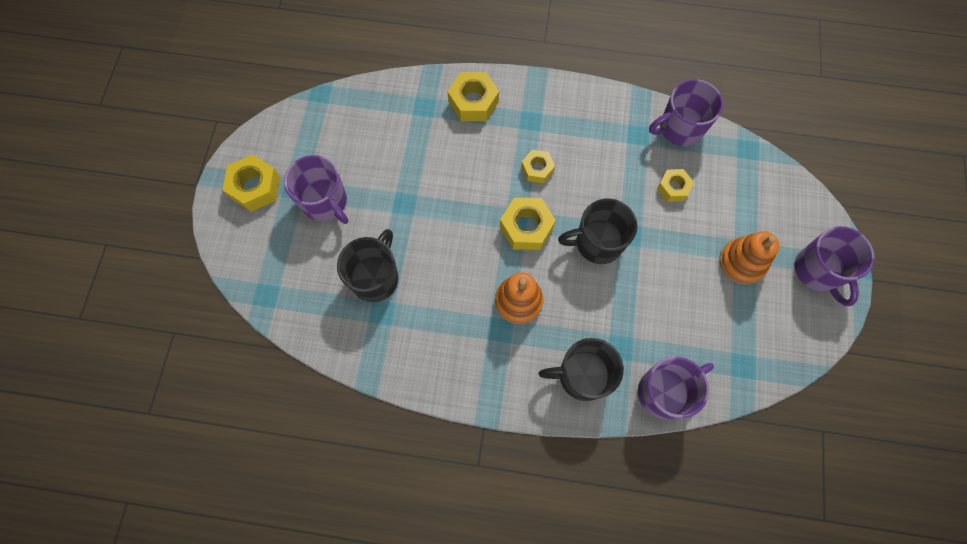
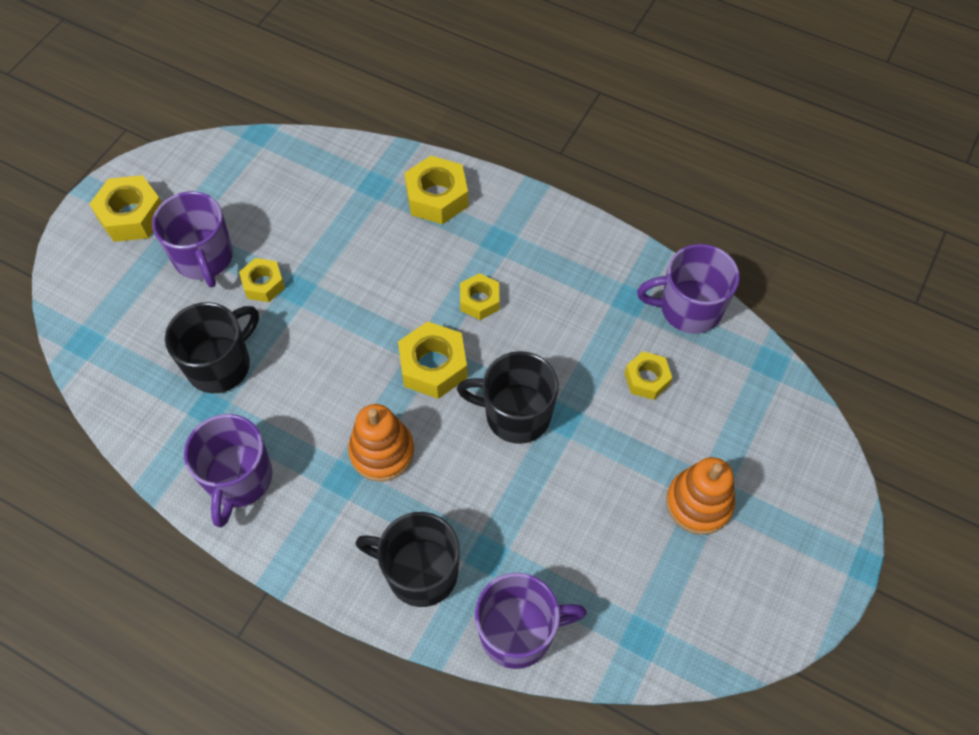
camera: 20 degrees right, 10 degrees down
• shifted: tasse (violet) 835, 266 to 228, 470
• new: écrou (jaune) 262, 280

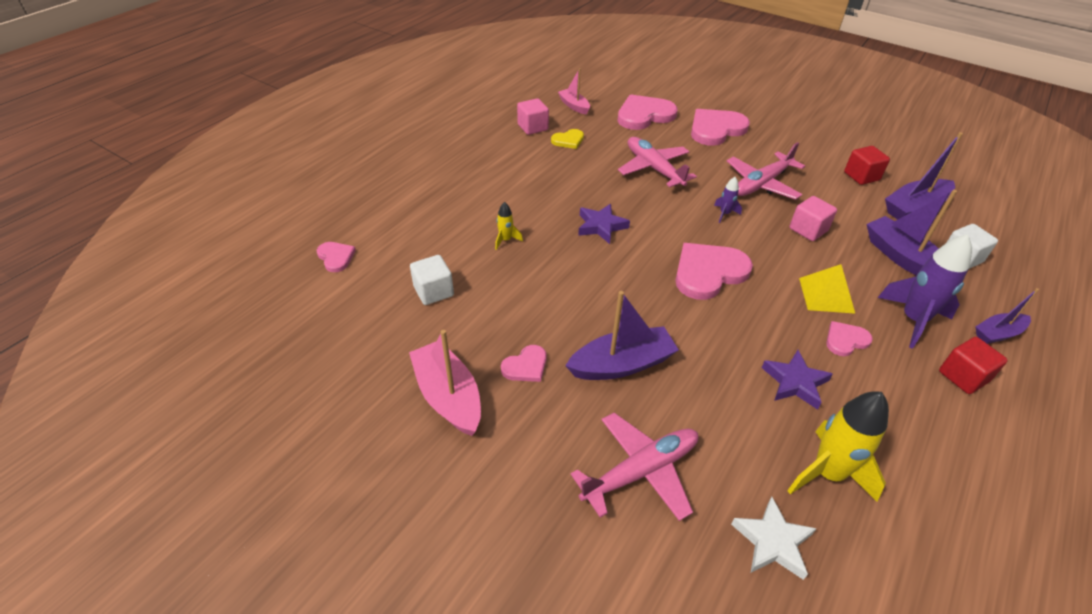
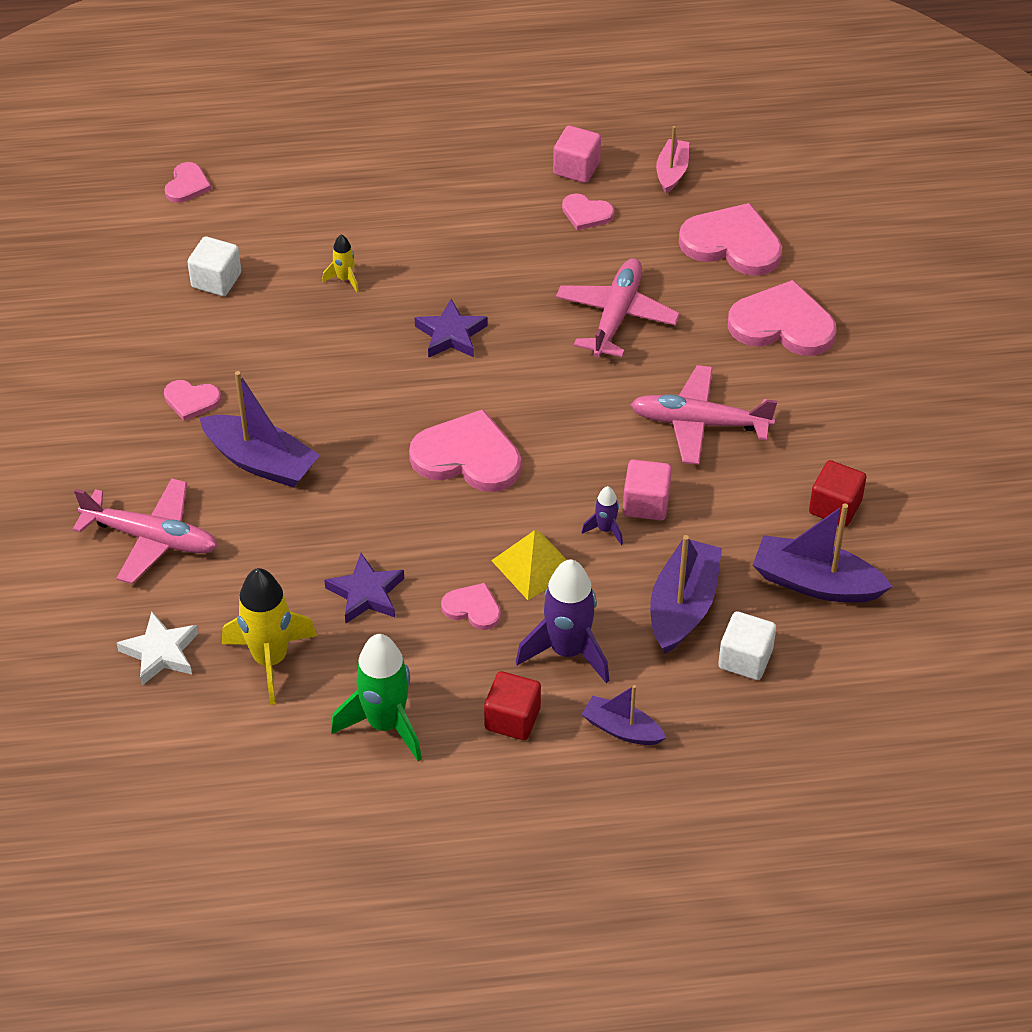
camera: 50 degrees right, 5 degrees up
• gone: bateau (rose) 445, 383
• repainted: cœur (jaune) 567, 139 to cœur (rose) 588, 212
• shifted: fusée (violet) 728, 200 to 602, 515
• new: fusée (vert) 376, 697

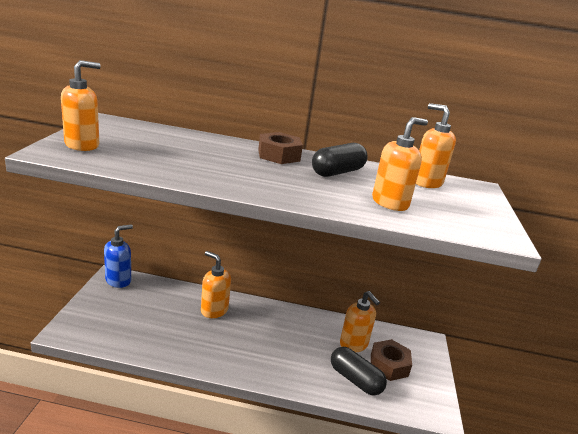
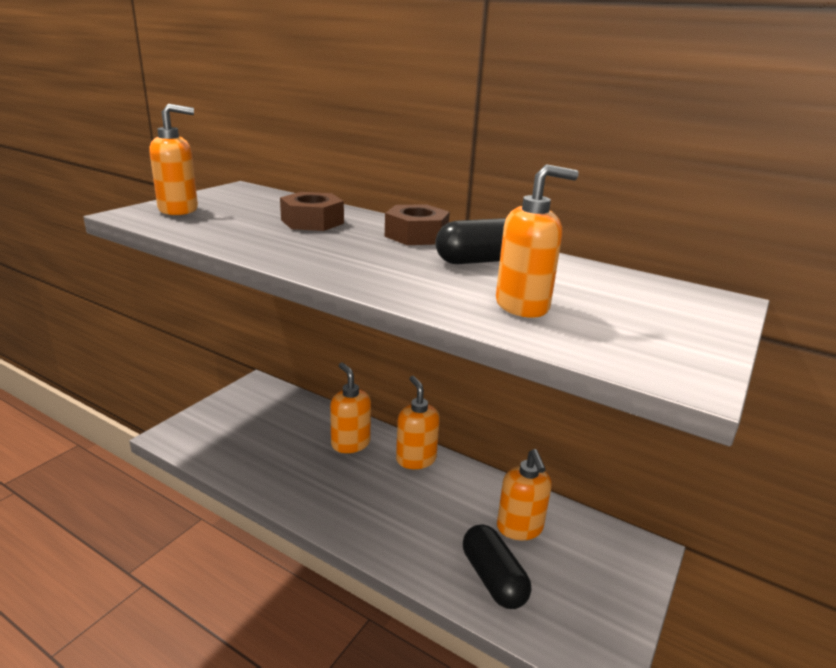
camera: 25 degrees right, 0 degrees up
• gone: distributeur de savon (bleu) 118, 256
• shifted: écrou (marron) 391, 360 to 312, 211
• shifted: distributeur de savon (orange) 436, 145 to 418, 422

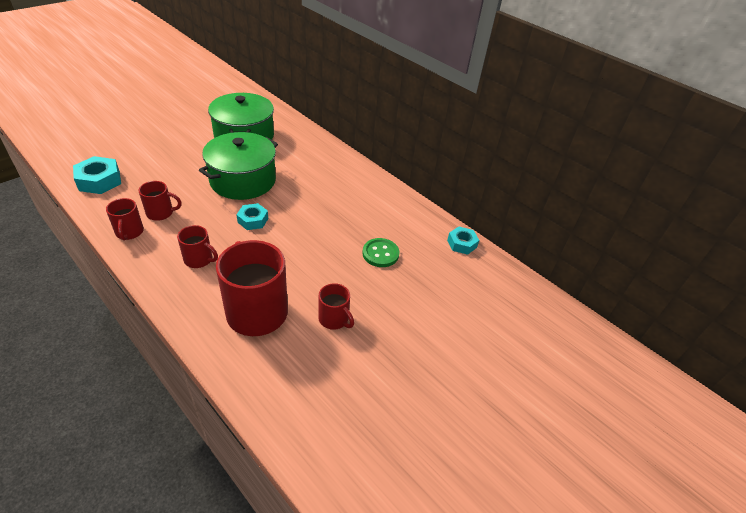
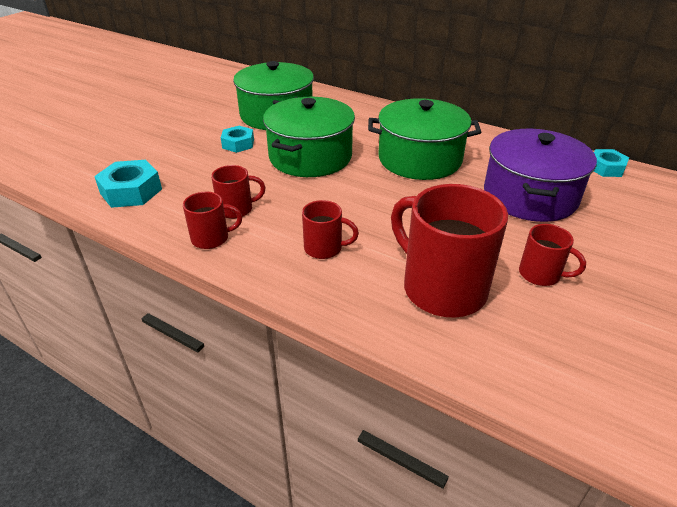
camera: 10 degrees left, 5 degrees down
• rotated: tasse (rouge) 125, 219 = 212, 220 75 degrees counterclockwise
• shifted: écrou (turquoise) 252, 216 to 237, 139
• swapped: bouton (vert) 380, 252 to marmite (violet) 540, 175
• new: marmite (vert) 424, 139

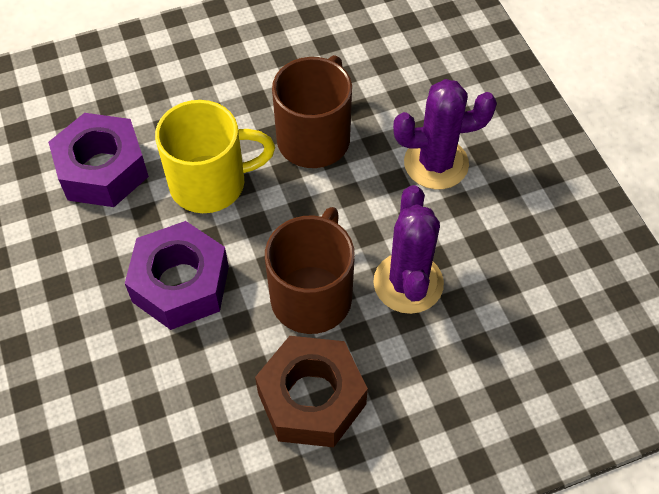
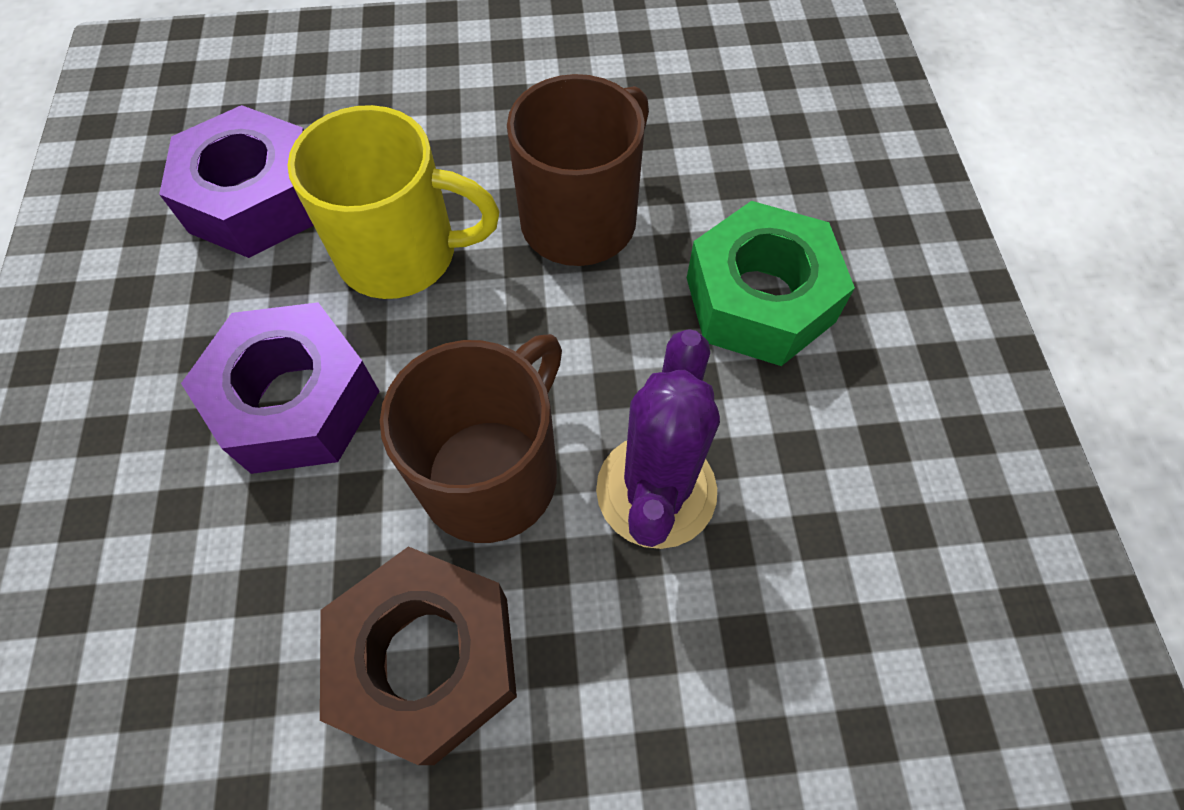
camera: 15 degrees right, 5 degrees up
• swapped: cactus (violet) 445, 134 to écrou (vert) 771, 283

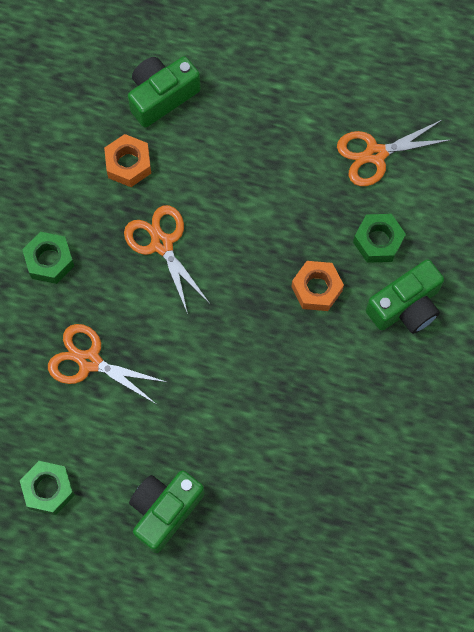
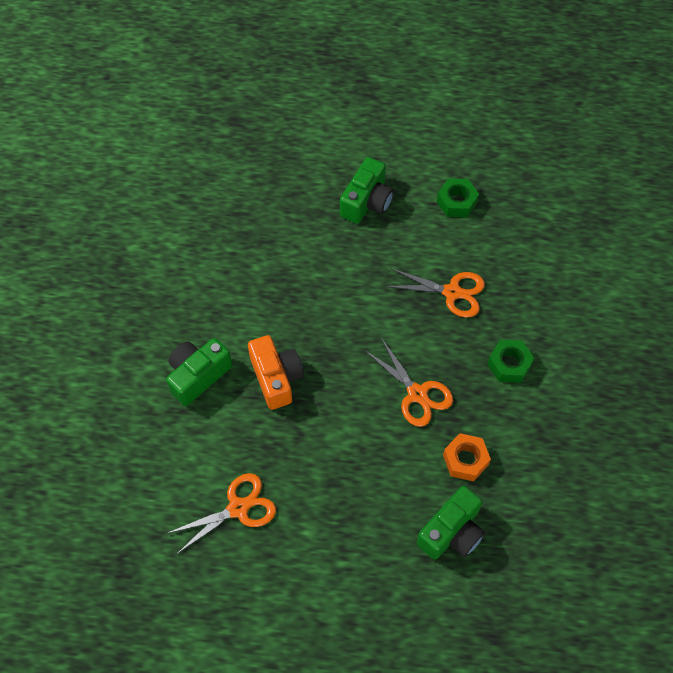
camera: 170 degrees right, 10 degrees down
• swapped: écrou (orange) 317, 286 to appareil photo (orange) 276, 372
• gone: écrou (vert) 379, 238

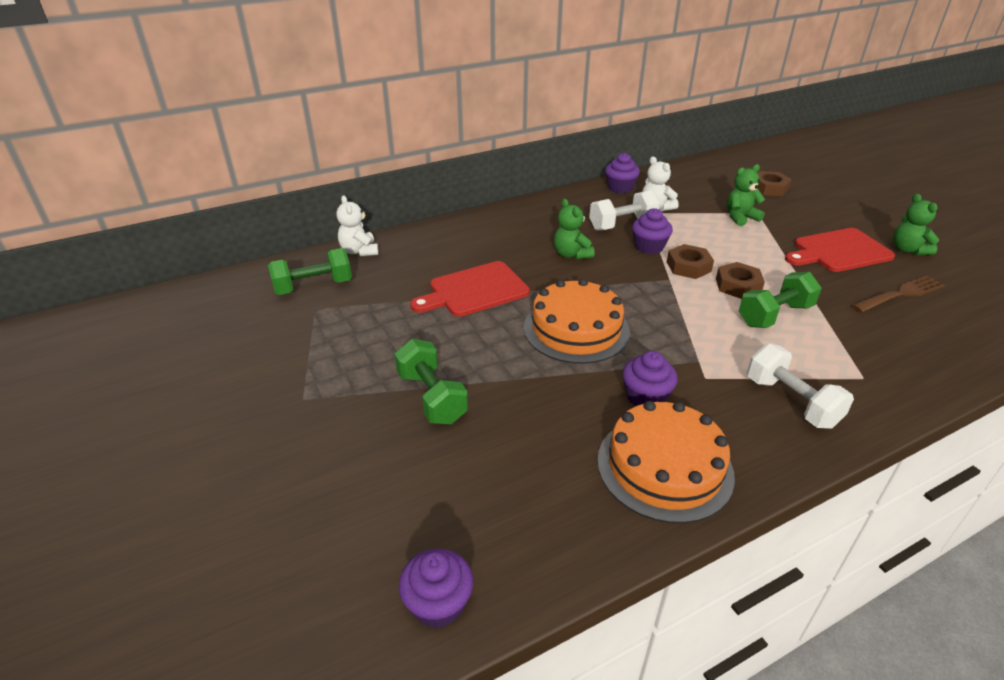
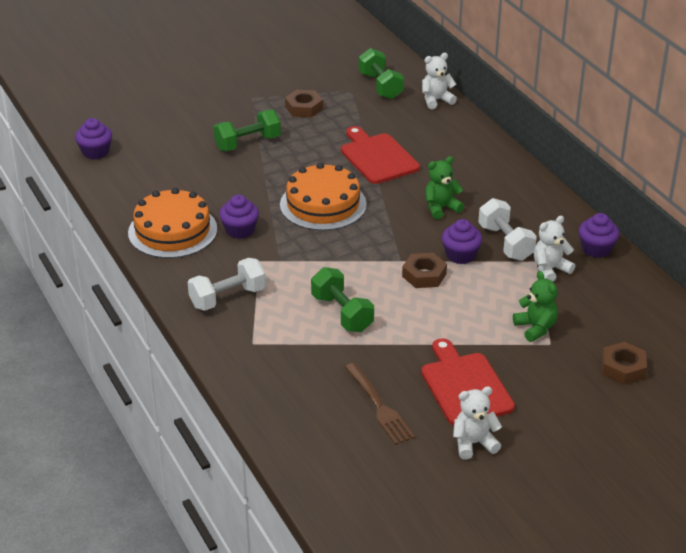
camera: 90 degrees right, 0 degrees up
• shifted: écrou (marron) 740, 280 to 304, 104
• repainted: ours en peluche (vert) 916, 224 to ours en peluche (blanc) 477, 422

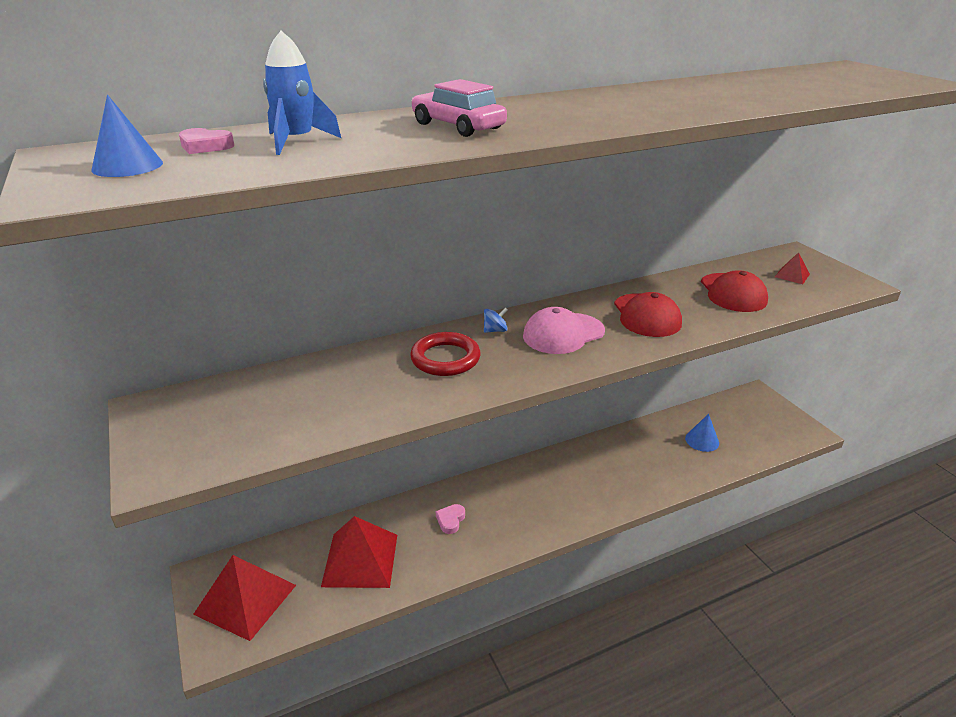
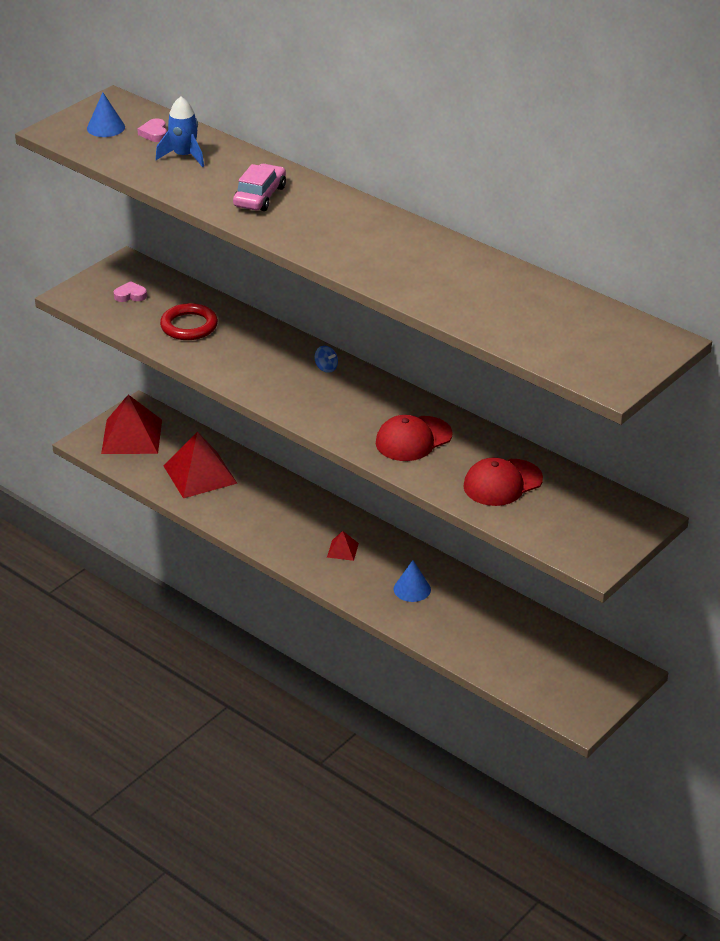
camera: 65 degrees right, 5 degrees up
• shifted: anneau (rouge) 445, 354 to 189, 321
• shifted: cœur (rose) 450, 519 to 130, 291
• gone: casquette (rose) 564, 330
• shifted: cône (bleu) 702, 433 to 412, 581
• shifted: pyramide (rouge) 792, 268 to 343, 546

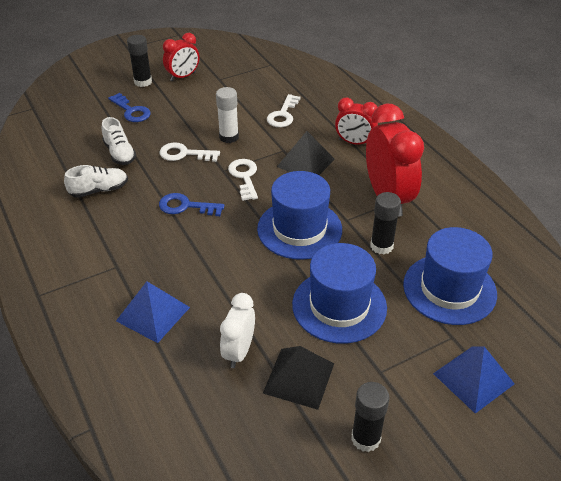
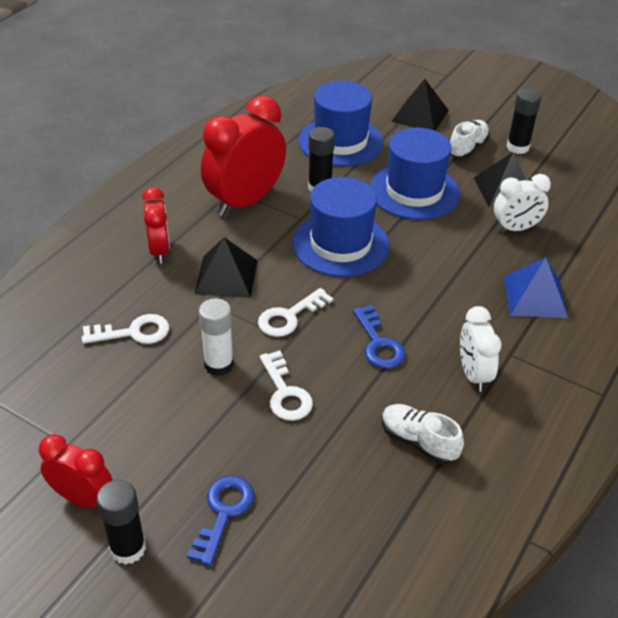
camera: 120 degrees left, 0 degrees up
• shifted: chaussure (blanc) 119, 141 to 470, 139
• repainted: pyramide (bleu) 474, 380 to pyramide (noir) 420, 105
• new: réveil (blanc) 480, 349

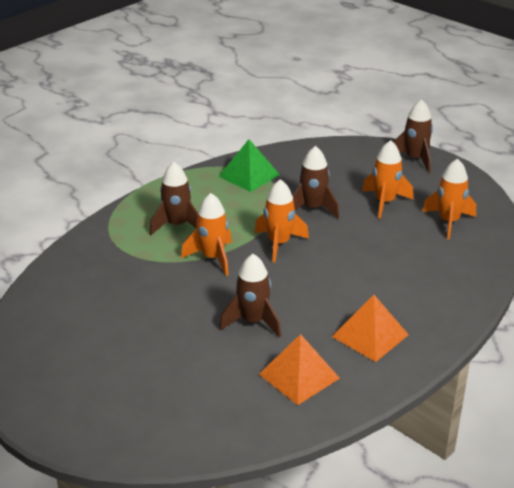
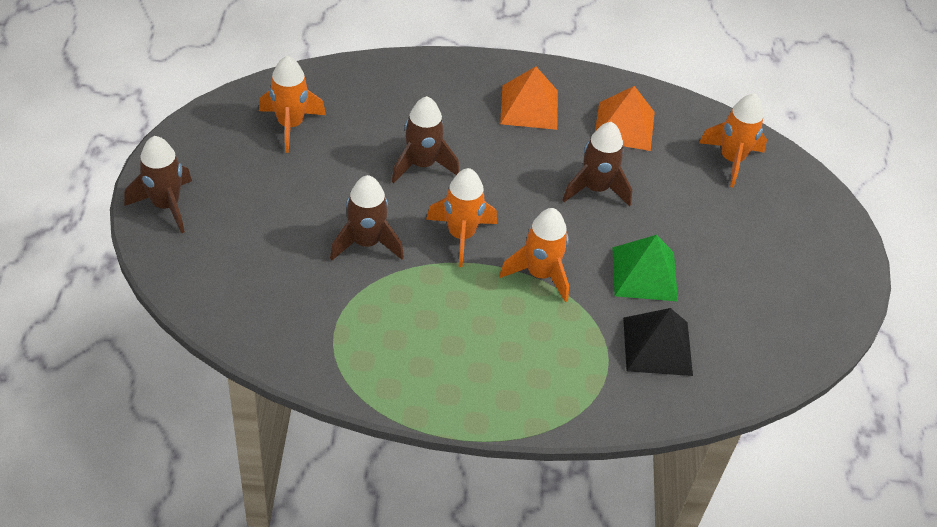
camera: 135 degrees left, 15 degrees up
• shifted: fusée (marron) 174, 198 to 425, 139
• shifted: pyramide (vert) 249, 165 to 645, 268
• shifted: fusée (orange) 387, 179 to 733, 140
• new: pyramide (noir) 658, 342

